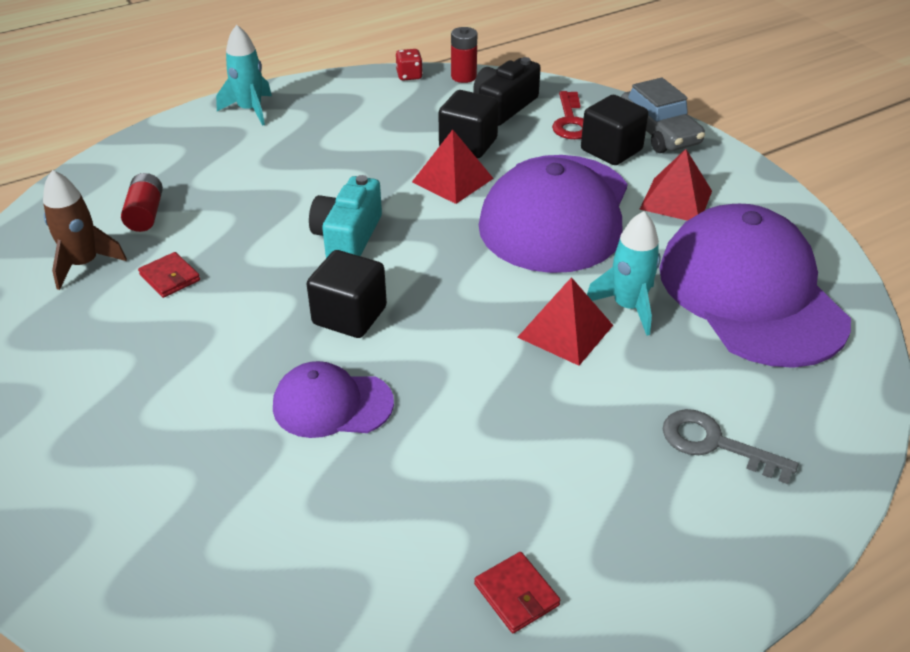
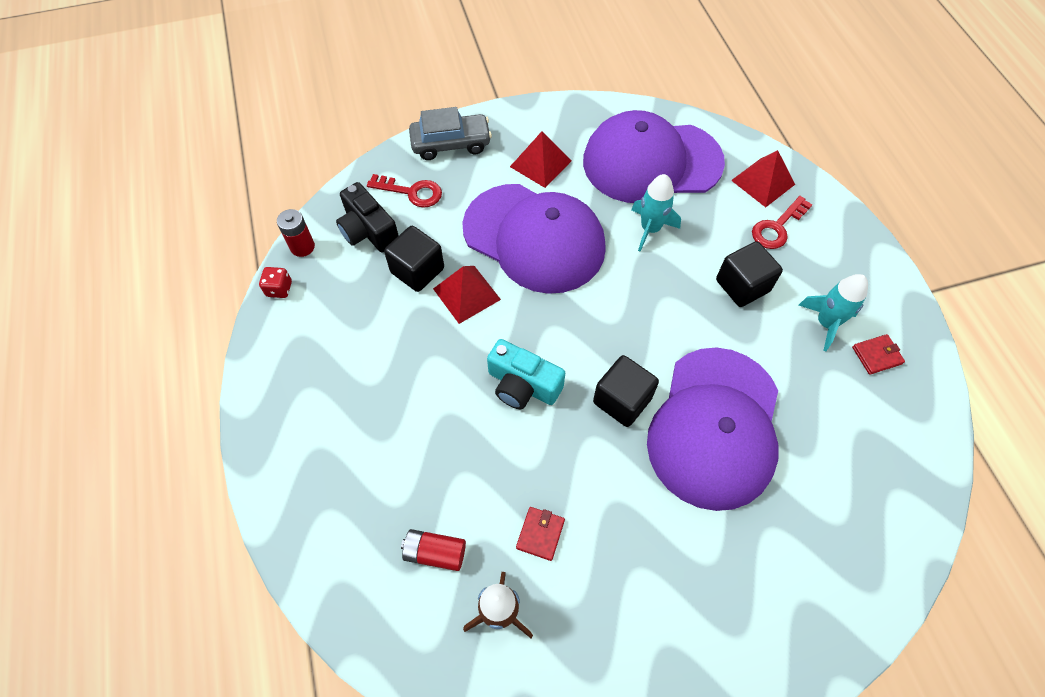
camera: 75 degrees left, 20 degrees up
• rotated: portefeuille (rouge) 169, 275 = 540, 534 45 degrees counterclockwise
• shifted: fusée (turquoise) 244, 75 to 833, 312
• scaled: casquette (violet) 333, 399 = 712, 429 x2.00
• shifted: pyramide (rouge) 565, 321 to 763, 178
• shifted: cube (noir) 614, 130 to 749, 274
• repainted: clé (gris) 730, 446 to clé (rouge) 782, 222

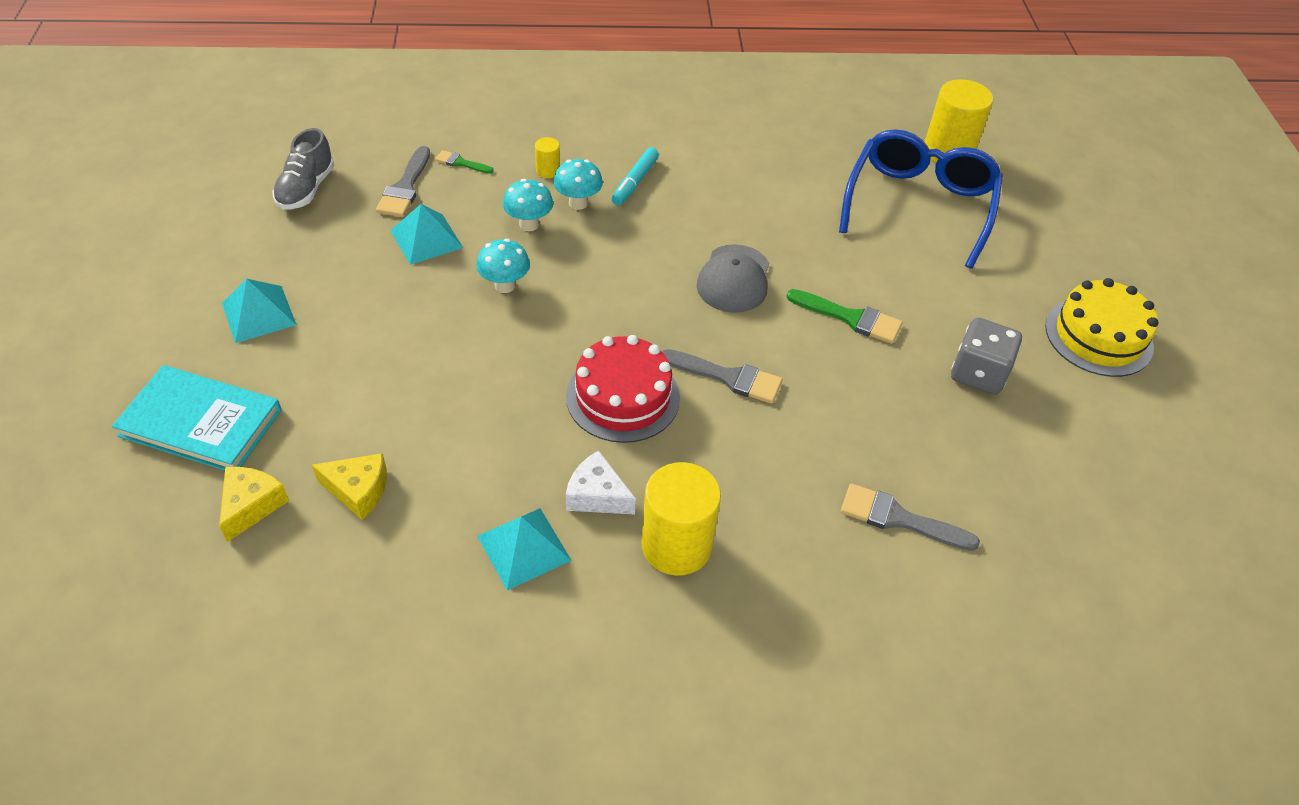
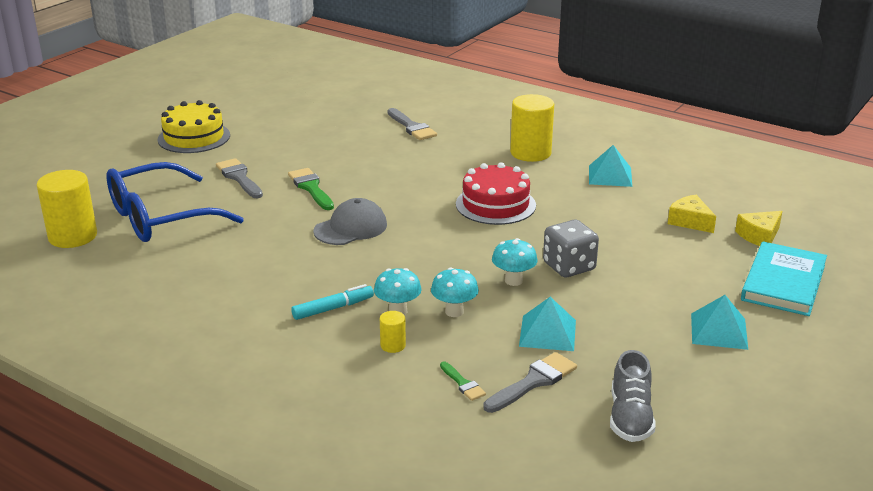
camera: 140 degrees left, 20 degrees down
• rotated: livre (turquoise) 197, 418 = 784, 278 60 degrees clockwise
• rotated: chaussure (gris) 303, 169 = 632, 396 135 degrees clockwise
• gone: fromage (blanc) 601, 482
• shifted: pinceau (gris) 722, 376 to 239, 178
• shifted: dé (gris) 986, 356 to 571, 249

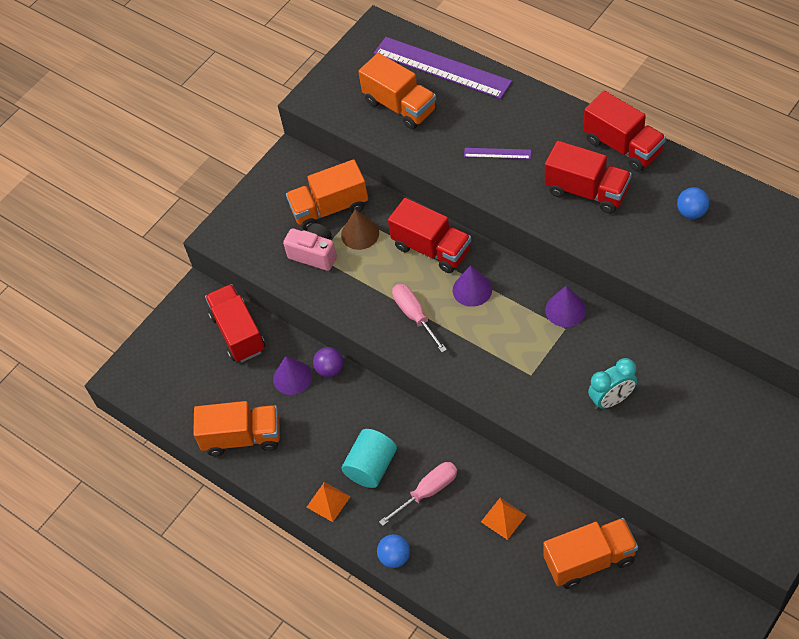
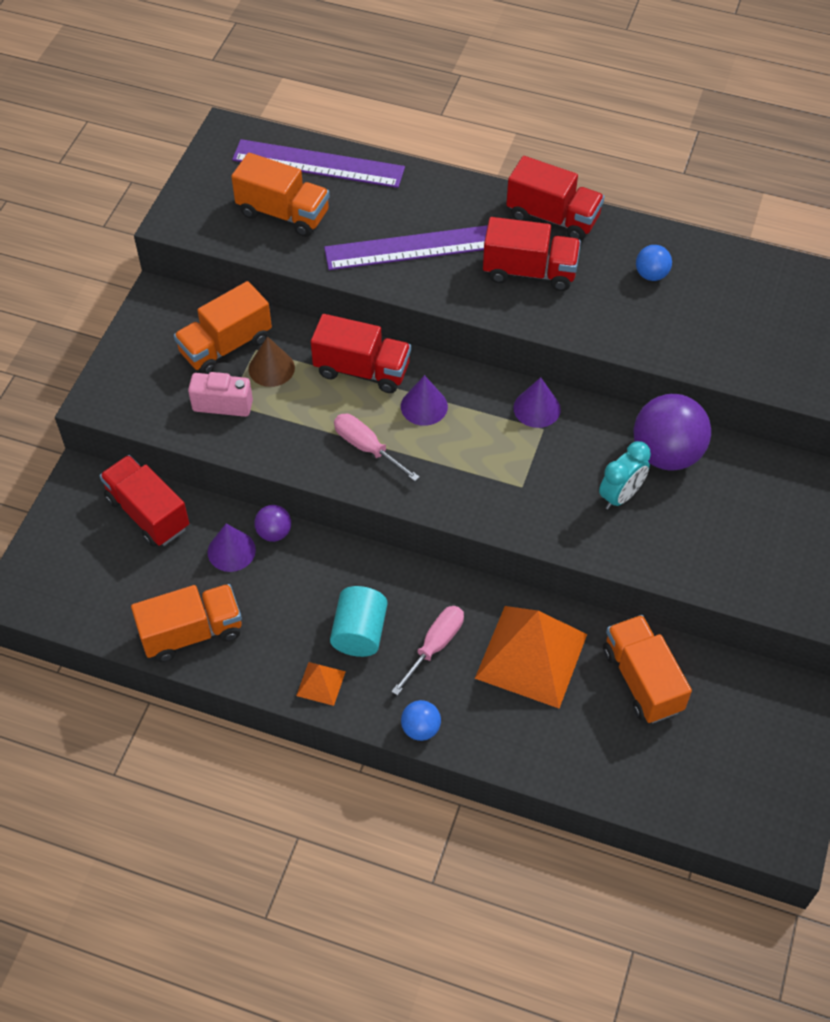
camera: 25 degrees left, 0 degrees up
• scaled: règle (violet) 497, 153 = 406, 247 x2.28
• scaled: pyramide (orange) 504, 519 = 531, 657 x2.27
• rotated: camion (orange) 590, 553 = 647, 669 75 degrees counterclockwise
• new: balle (violet) 672, 432

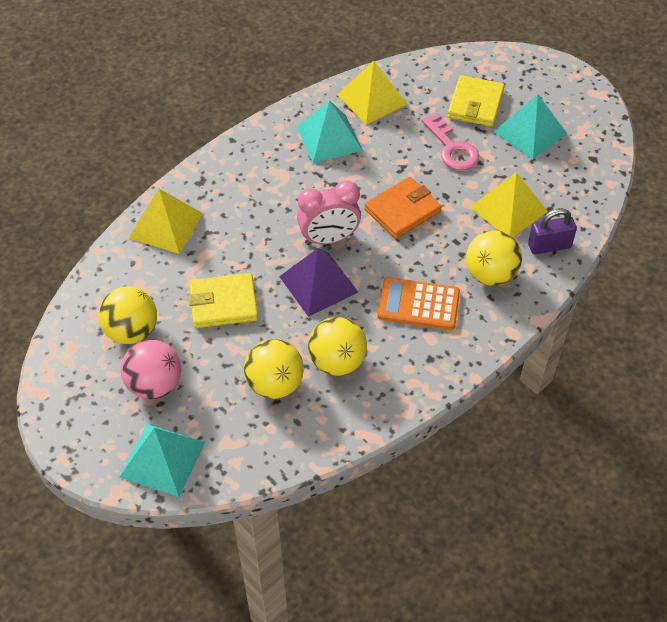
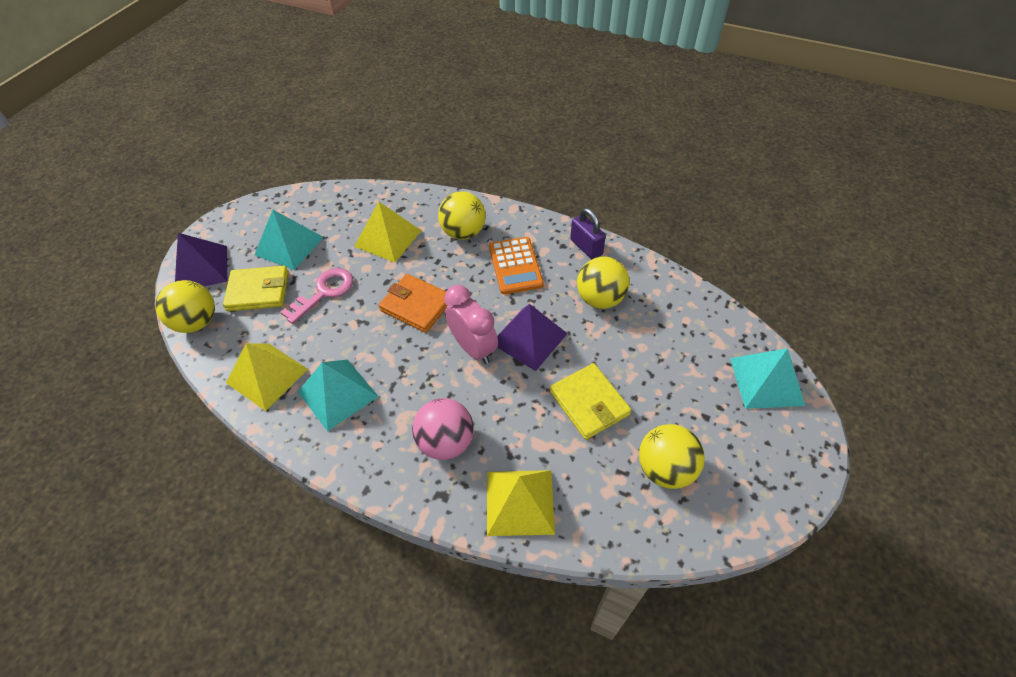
camera: 110 degrees left, 0 degrees up
• shifted: balle (rose) 151, 370 to 443, 429
• shifted: balle (jaune) 274, 369 to 185, 306
• shifted: cadenas (violet) 552, 231 to 588, 233
• new: pyramide (violet) 201, 259

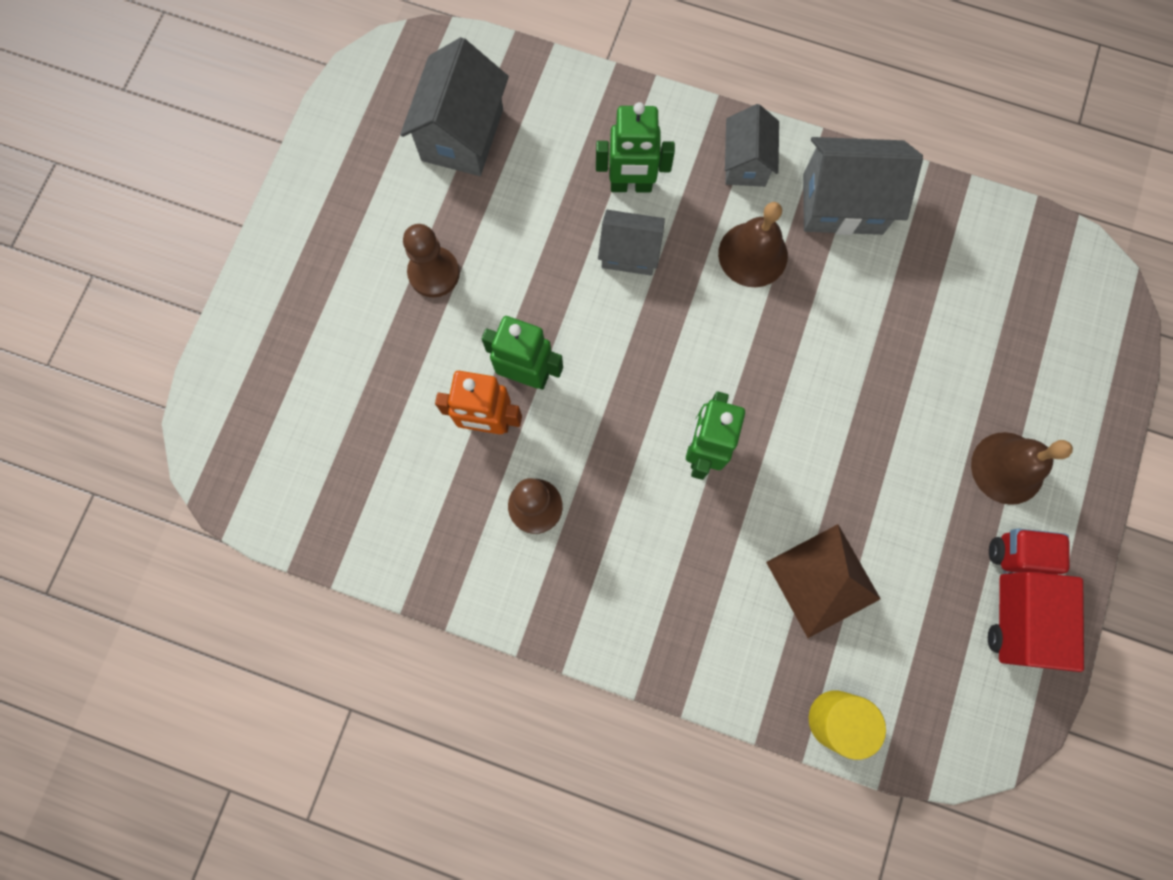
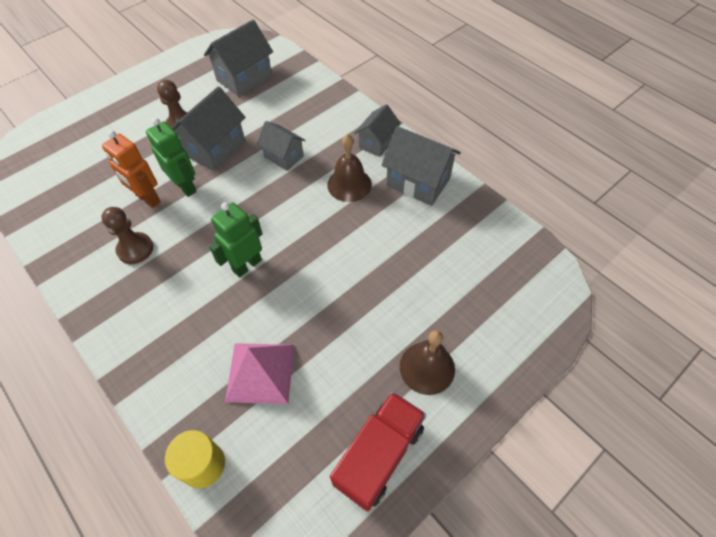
camera: 30 degrees right, 20 degrees down
• gone: robot (vert) 635, 147
• repainted: pyramide (marron) 823, 581 to pyramide (rose) 259, 373
• new: maison (gris) 209, 128

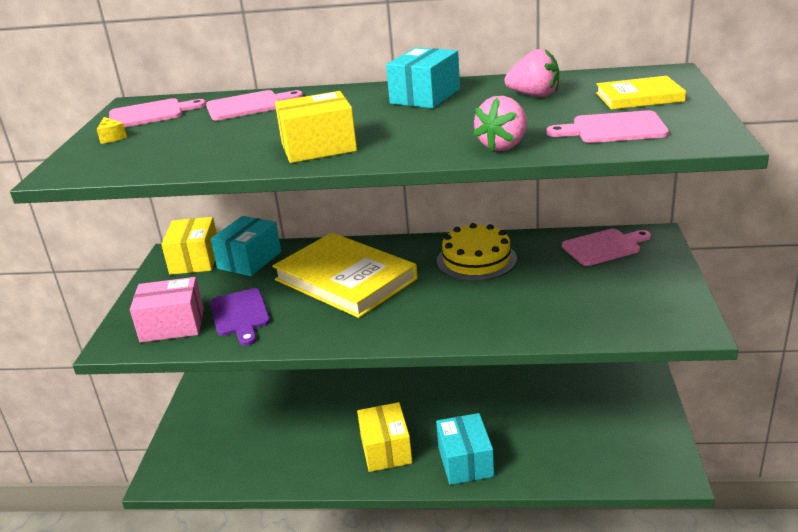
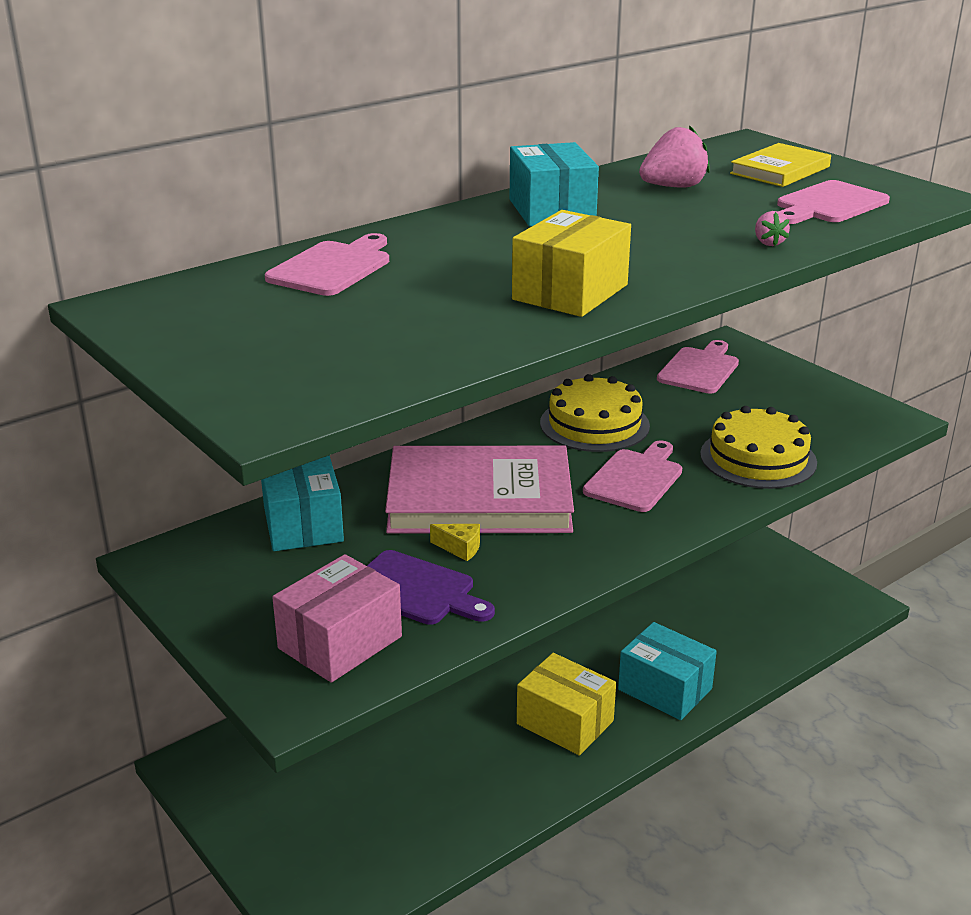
camera: 45 degrees left, 0 degrees up
• shifted: fromage (jaune) 112, 130 to 455, 542
• shifted: planche à découper (rose) 157, 112 to 632, 476
• gone: boîte (jaune) 189, 246
• repainted: livre (jaune) 345, 275 to livre (rose) 479, 490
• scaled: fraise (rose) 500, 123 = 772, 228 x0.51
• new: gâteau (jaune) 758, 447

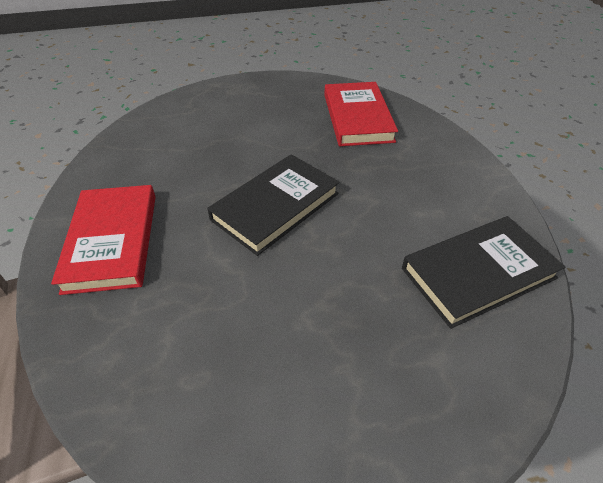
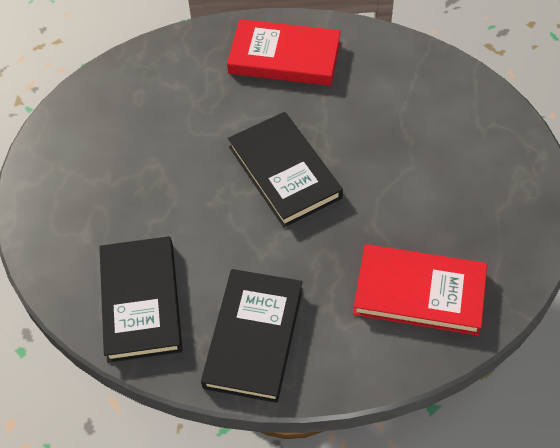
camera: 110 degrees right, 10 degrees up
• new: livre (noir) 252, 336

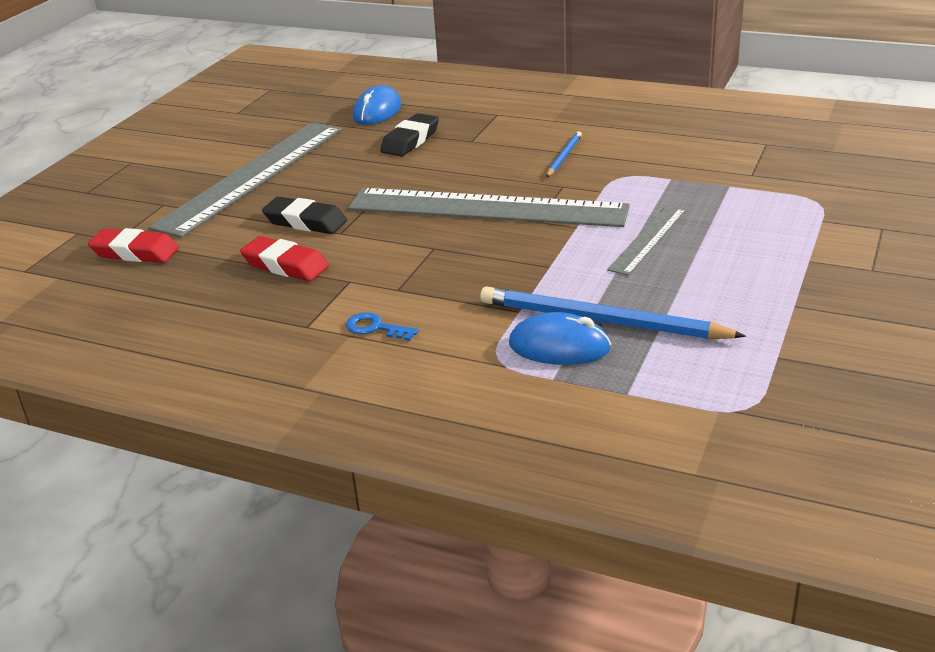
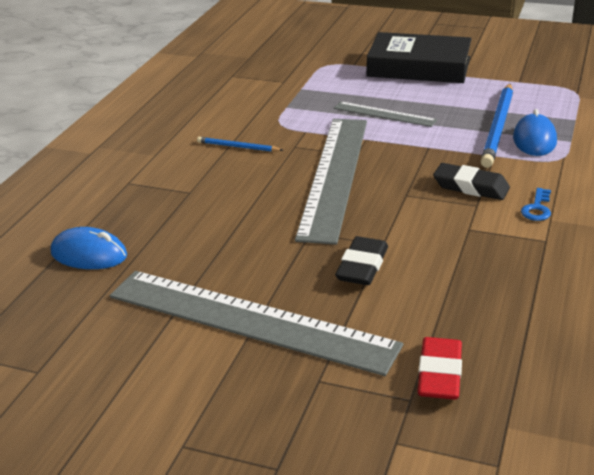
camera: 95 degrees left, 0 degrees up
• gone: gomme (rouge) 284, 258
• shifted: gomme (noir) 409, 134 to 471, 181
• new: livre (noir) 419, 57

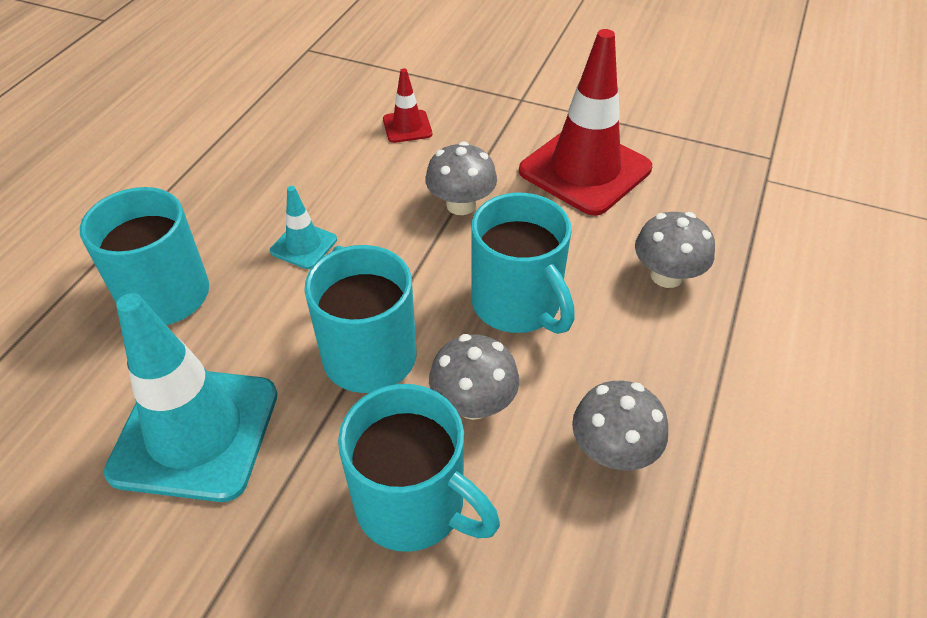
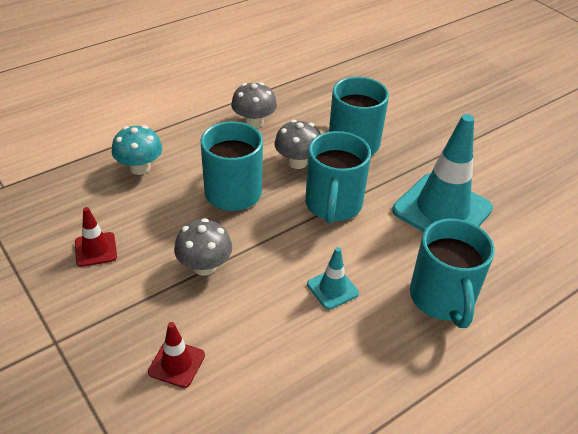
camera: 150 degrees left, 5 degrees down
• scaled: cône de chantier (rouge) 585, 122 = 96, 237 x0.46
• repainted: champignon (gris) 675, 250 to champignon (turquoise) 137, 150

